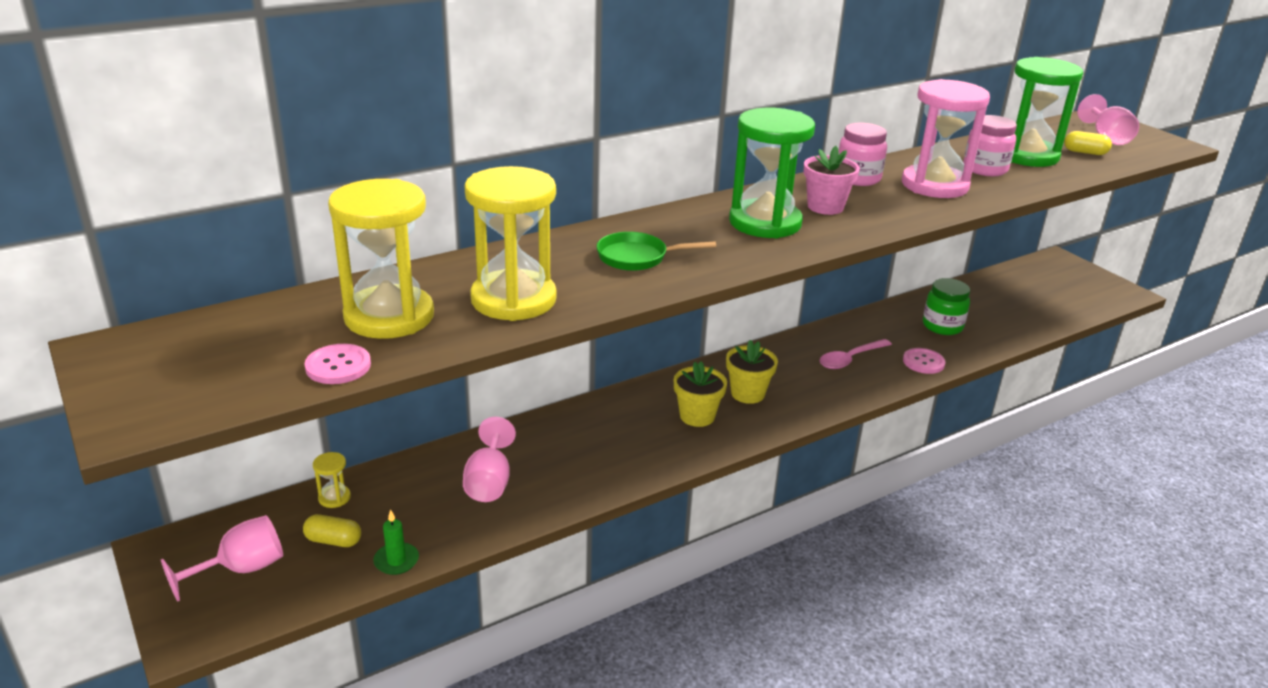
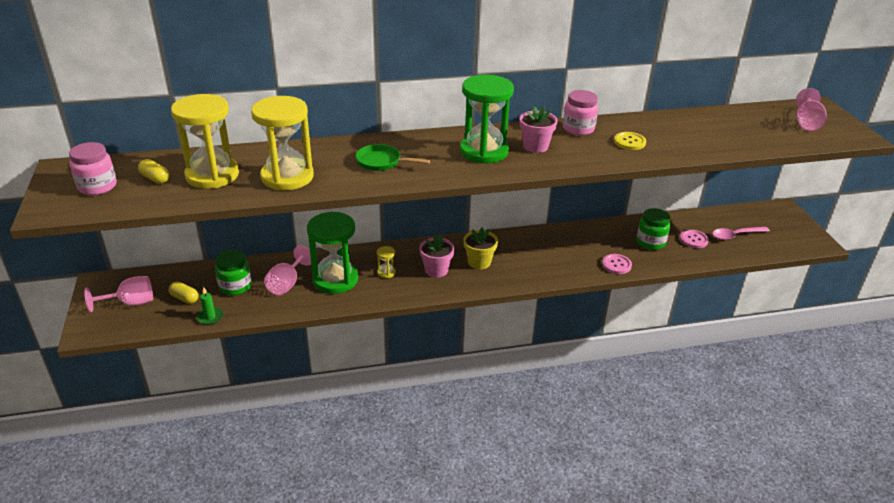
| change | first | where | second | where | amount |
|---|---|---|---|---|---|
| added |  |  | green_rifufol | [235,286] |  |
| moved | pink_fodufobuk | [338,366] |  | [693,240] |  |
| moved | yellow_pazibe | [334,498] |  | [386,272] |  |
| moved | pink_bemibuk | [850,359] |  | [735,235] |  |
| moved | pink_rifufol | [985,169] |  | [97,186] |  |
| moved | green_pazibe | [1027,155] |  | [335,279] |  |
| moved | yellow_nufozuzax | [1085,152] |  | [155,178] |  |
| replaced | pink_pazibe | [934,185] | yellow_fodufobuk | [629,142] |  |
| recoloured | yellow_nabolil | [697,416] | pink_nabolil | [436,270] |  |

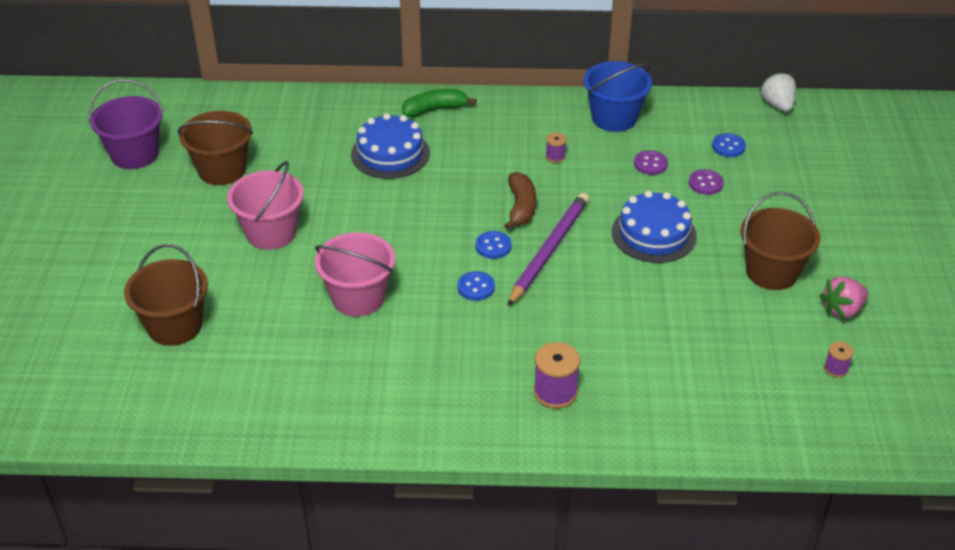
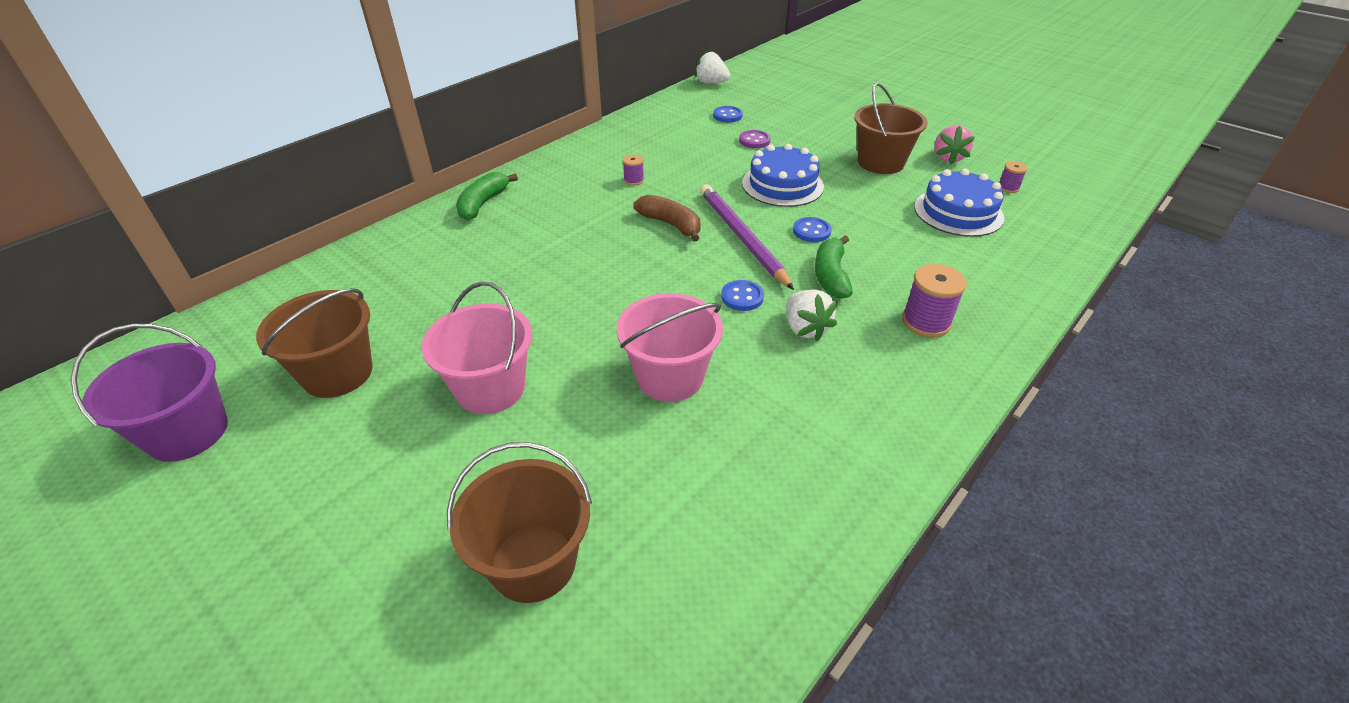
| change | first | where | second | where | amount |
|---|---|---|---|---|---|
| removed | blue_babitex | [614,118] |  |  |  |
| removed | purple_fodufobuk | [650,164] |  |  |  |
| added |  |  | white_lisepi | [805,328] |  |
| added |  |  | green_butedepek | [831,276] |  |
| moved | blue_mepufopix | [390,153] |  | [958,212] |  |
| moved | blue_fodufobuk | [493,246] |  | [811,231] |  |

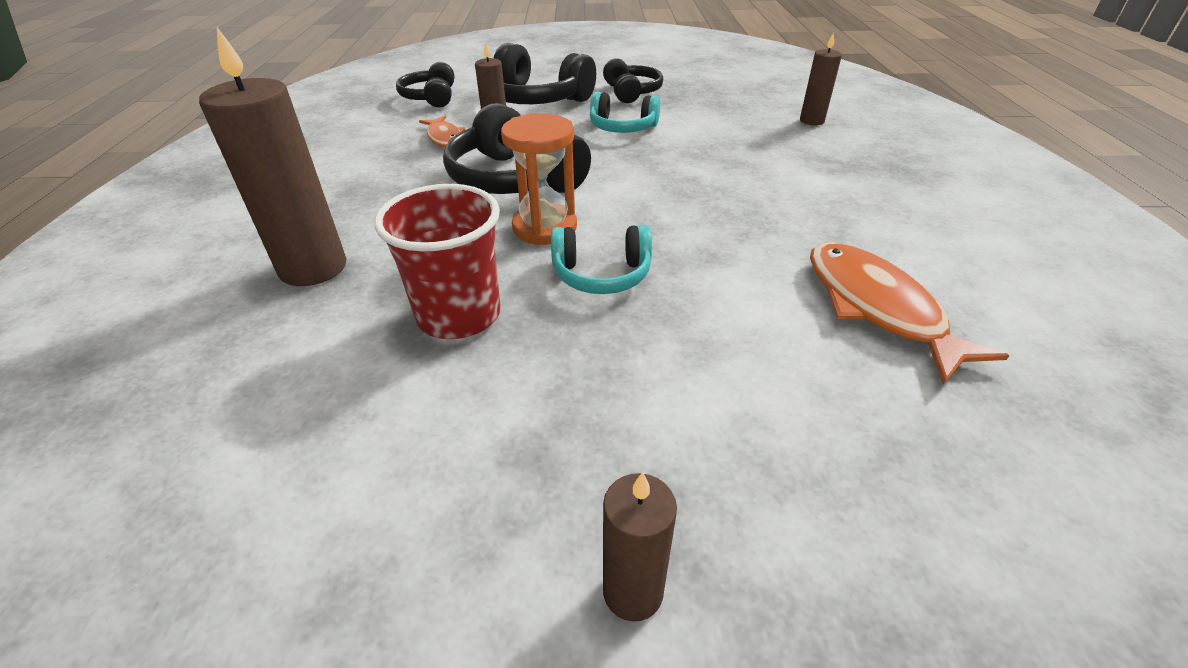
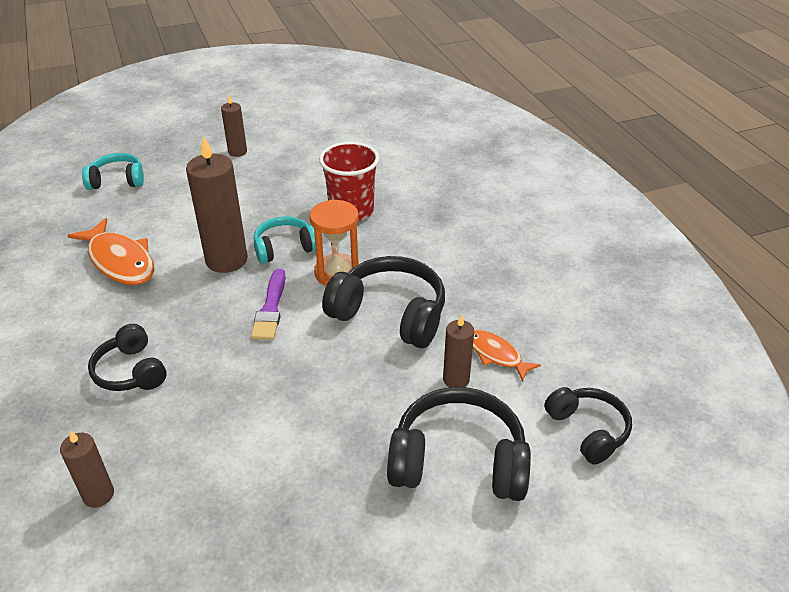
| change | first | where | second | where | amount |
|---|---|---|---|---|---|
| added |  |  | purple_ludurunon | [270,308] |  |
| moved | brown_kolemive | [313,268] |  | [226,260] |  |
| moved | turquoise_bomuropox | [622,127] |  | [117,180] |  |
| moved | black_bomuropox | [631,92] |  | [131,371] |  |

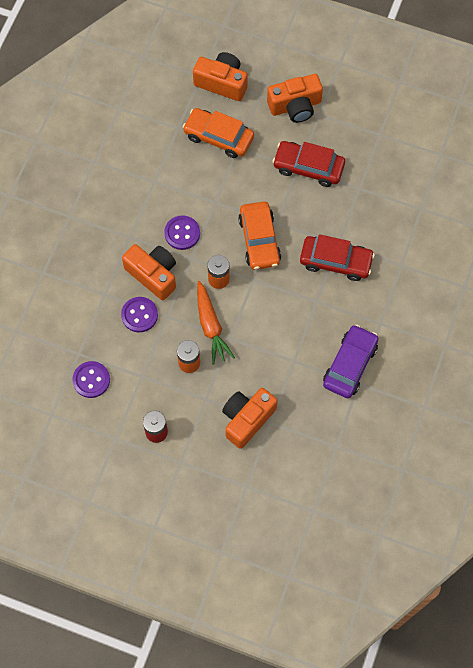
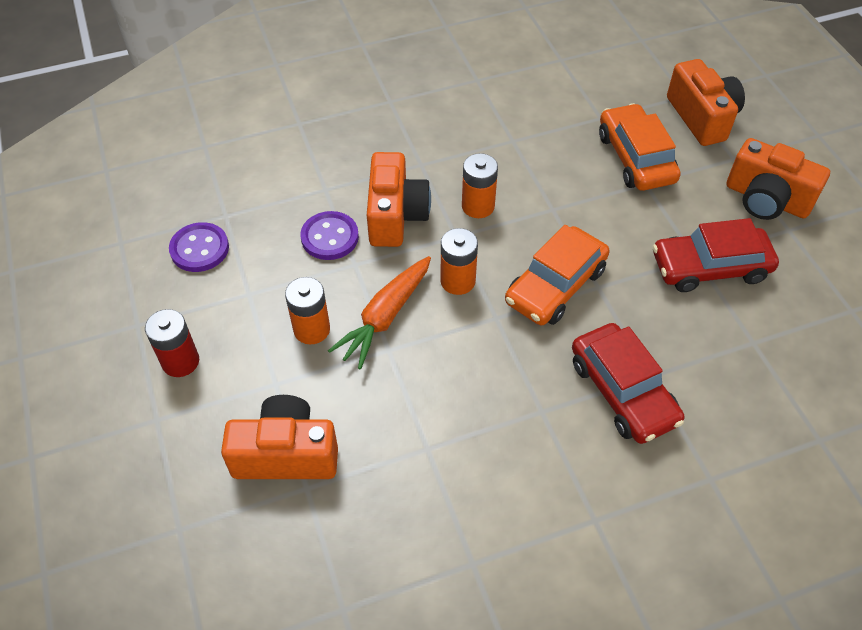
| change | first | where | second | where | amount |
|---|---|---|---|---|---|
| removed | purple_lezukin | [350,365] |  |  |  |
| replaced | purple_fodufobuk | [182,233] | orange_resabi | [478,206] |  |
| turned | red_lezukin | [308,167] |  | [710,267] | 75 degrees counterclockwise |

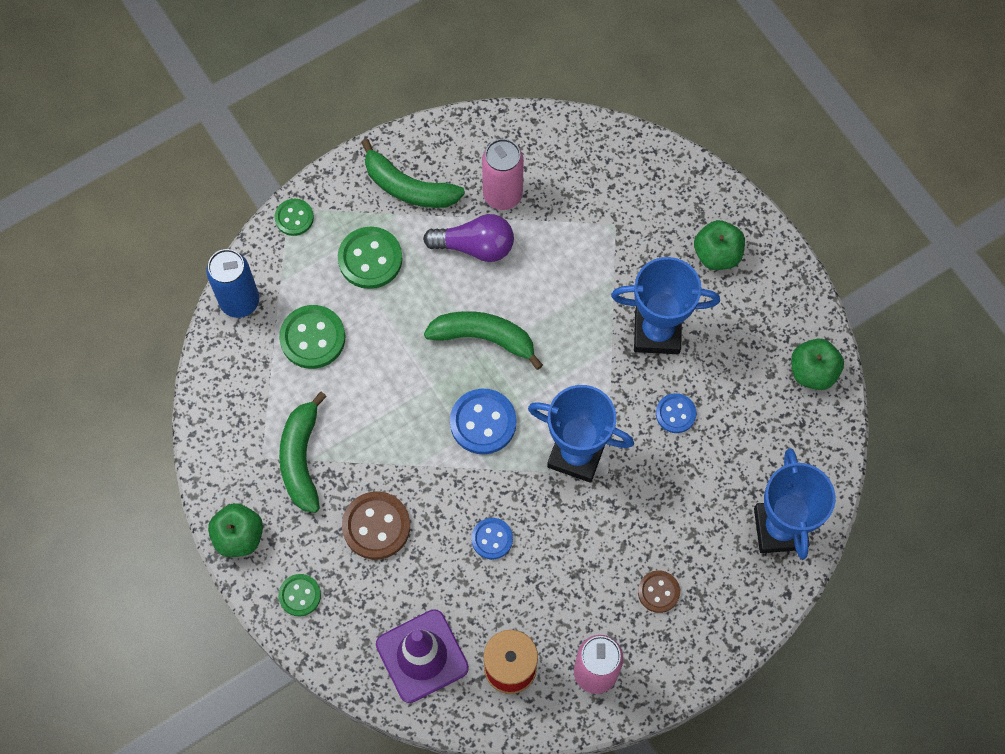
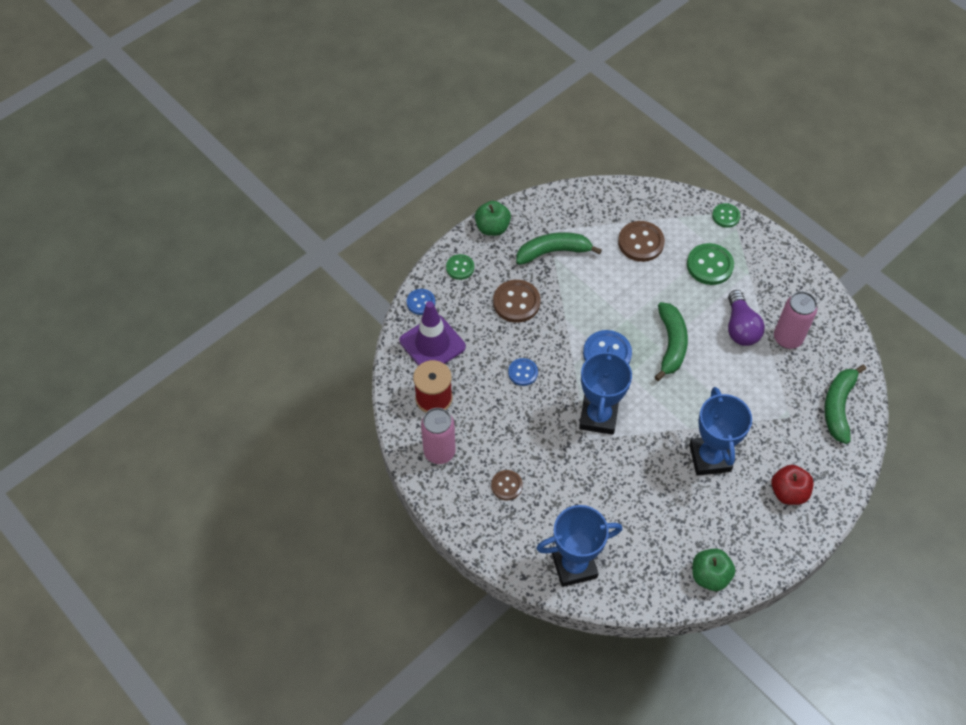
| change | first | where | second | where | amount |
|---|---|---|---|---|---|
| removed | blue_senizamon | [240,301] |  |  |  |
| moved | green_butedepek | [408,187] |  | [838,406] |  |
| moved | blue_fodufobuk | [675,414] |  | [421,302] |  |
| recoloured | green_fodufobuk | [312,338] | brown_fodufobuk | [641,242] |  |
| recoloured | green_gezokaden | [717,254] | red_gezokaden | [788,492] |  |

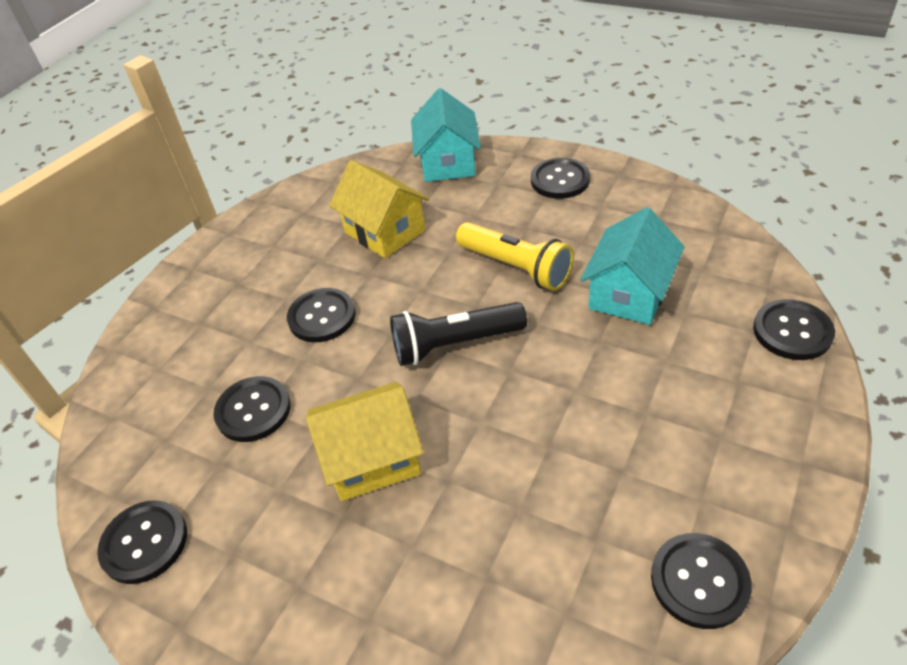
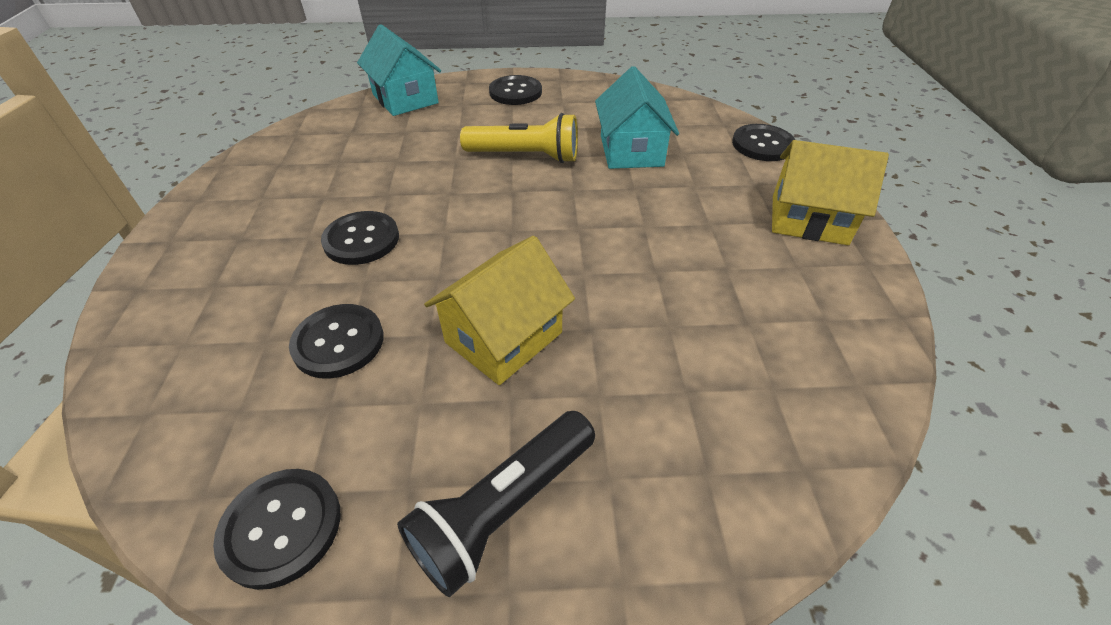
| change | first | where | second | where | amount |
|---|---|---|---|---|---|
| removed | black_fodufobuk | [699,581] |  |  |  |
| moved | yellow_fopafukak | [385,231] |  | [809,219] |  |
| moved | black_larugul | [454,344] |  | [503,508] |  |

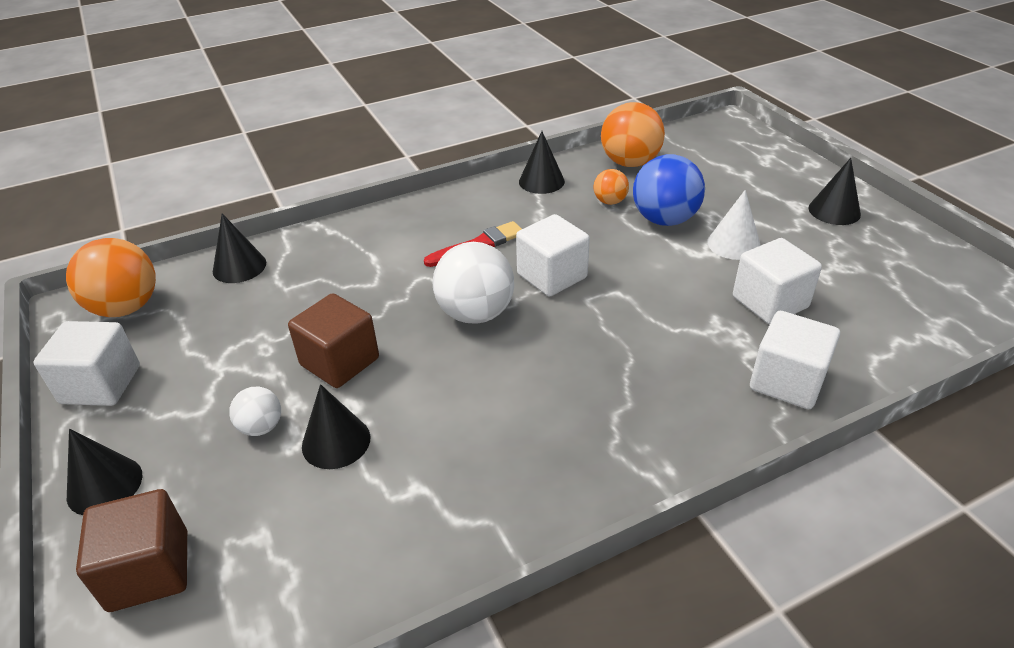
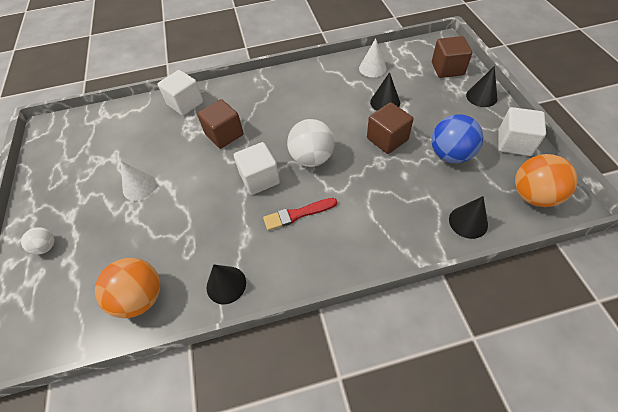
| change | first | where | second | where | amount |
|---|---|---|---|---|---|
| removed | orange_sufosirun | [610,201] |  |  |  |
| removed | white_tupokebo | [770,302] |  |  |  |
| removed | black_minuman | [834,211] |  |  |  |
| added |  |  | brown_tupokebo | [224,134] |  |
| added |  |  | white_minuman | [372,68] |  |
| moved | white_sufosirun | [261,427] |  | [46,247] |  |
| moved | blue_sufosirun | [664,220] |  | [450,155] |  |

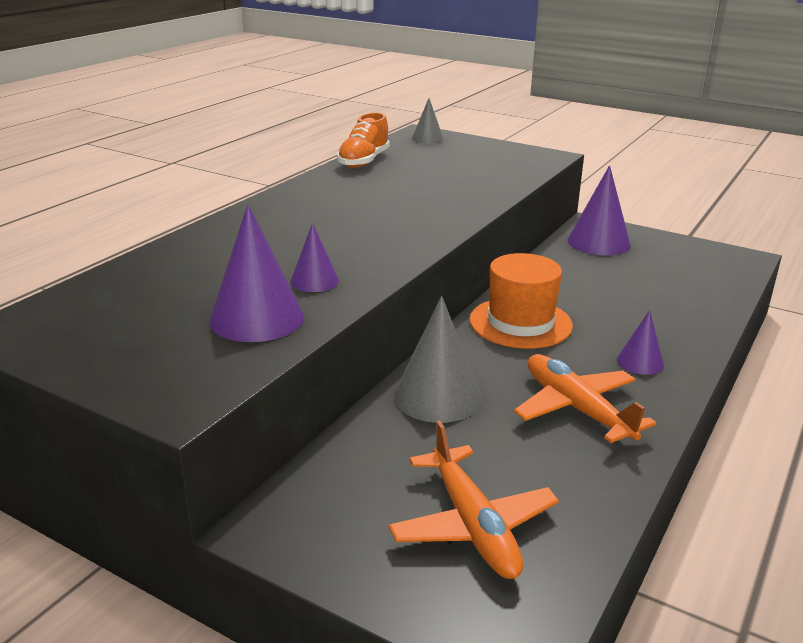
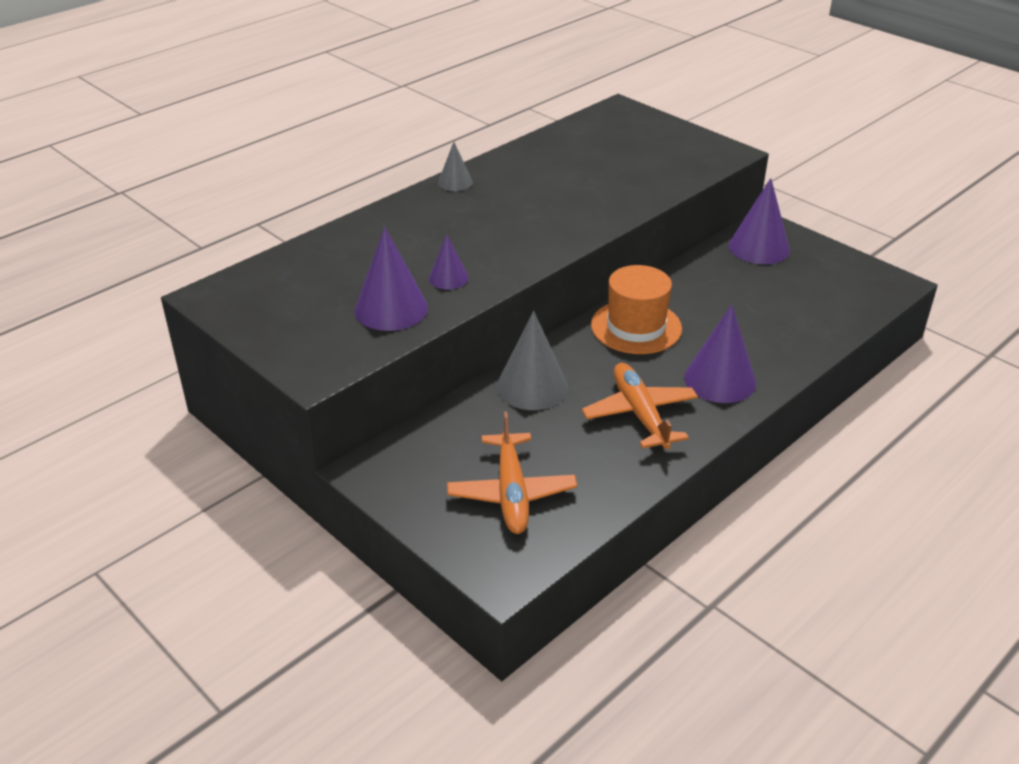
| change | first | where | second | where | amount |
|---|---|---|---|---|---|
| removed | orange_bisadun | [364,161] |  |  |  |
| moved | grey_minuman | [427,138] |  | [455,182] |  |
| resized | purple_minuman | [640,362] |  | [720,380] | x1.77 |

